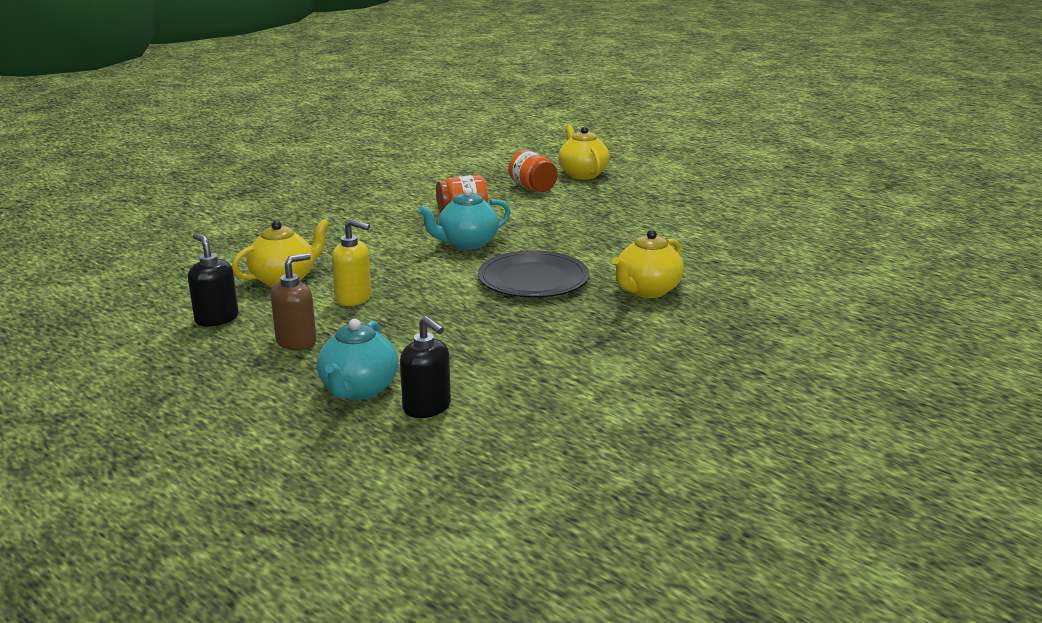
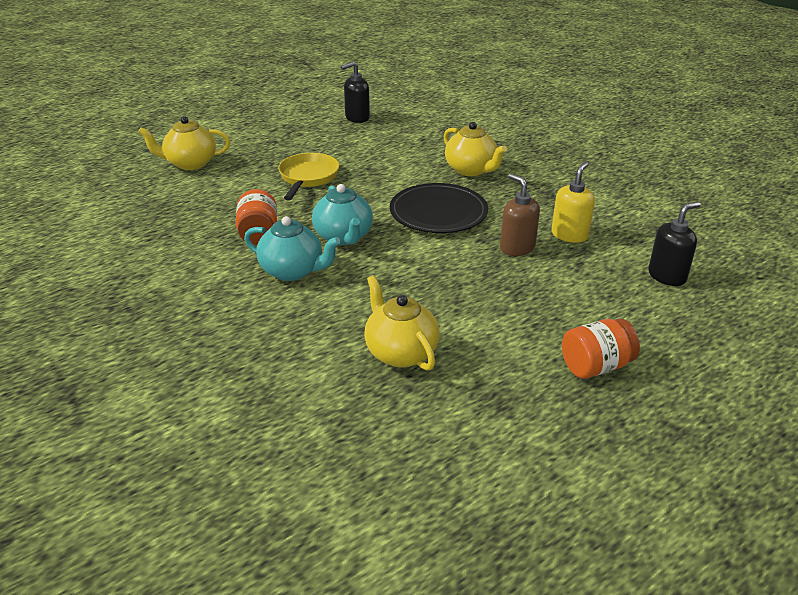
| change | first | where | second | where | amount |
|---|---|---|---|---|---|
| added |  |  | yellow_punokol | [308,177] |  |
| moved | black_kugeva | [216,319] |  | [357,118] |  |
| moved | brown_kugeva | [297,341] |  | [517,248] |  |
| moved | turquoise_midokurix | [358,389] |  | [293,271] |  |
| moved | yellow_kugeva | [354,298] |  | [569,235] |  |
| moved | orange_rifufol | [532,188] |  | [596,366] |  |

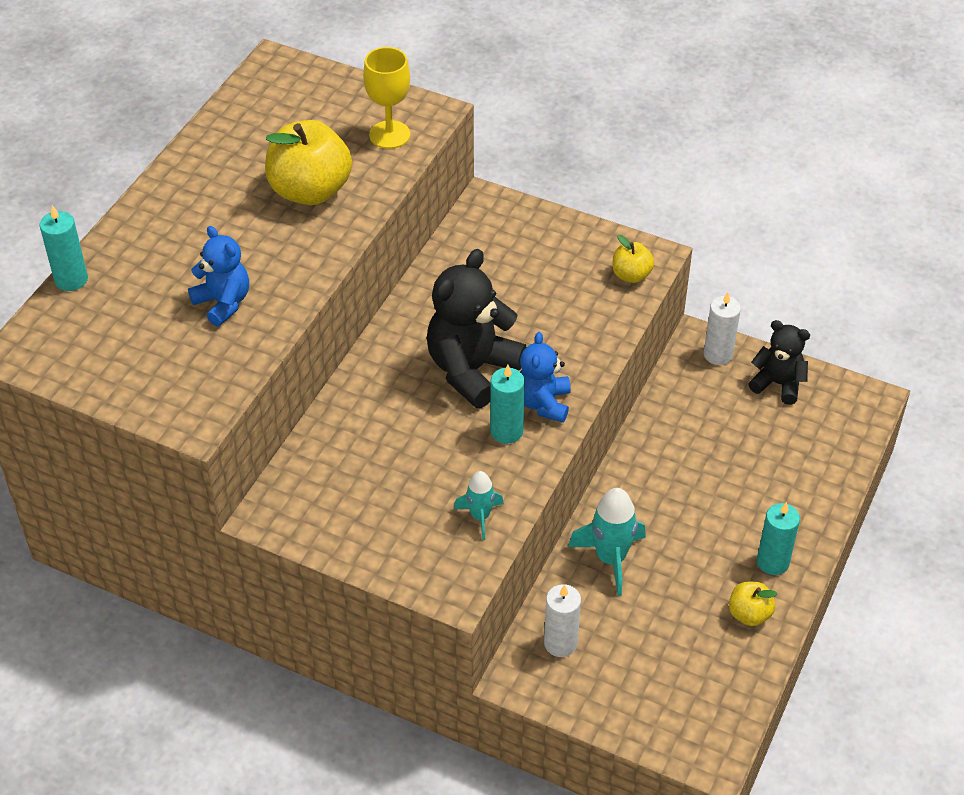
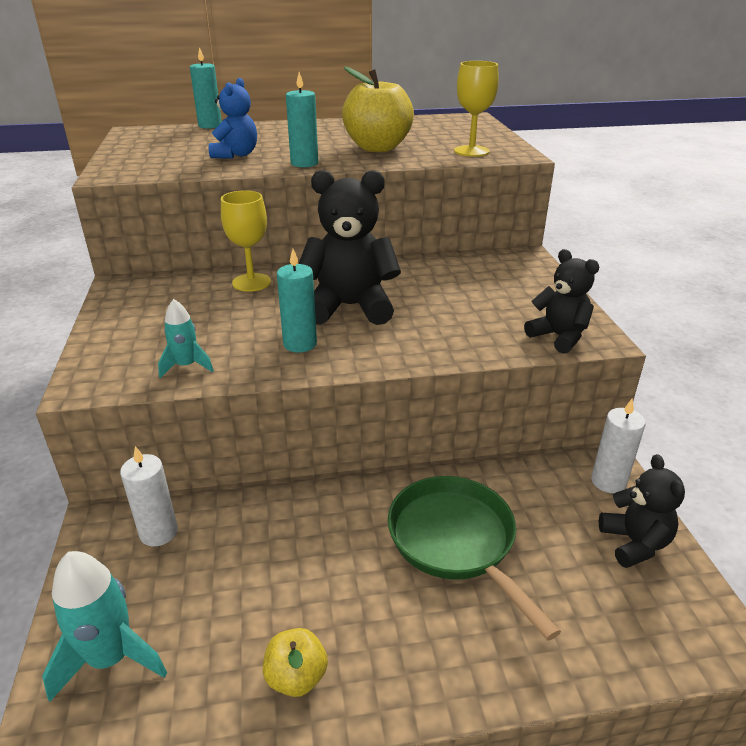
| change | first | where | second | where | amount |
|---|---|---|---|---|---|
| removed | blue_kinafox | [543,403] |  |  |  |
| added |  |  | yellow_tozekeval | [251,282] |  |
| added |  |  | green_punokol | [456,541] |  |
| moved | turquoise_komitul | [611,558] |  | [111,658] |  |
| moved | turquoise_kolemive | [772,562] |  | [304,163] |  |
| replaced | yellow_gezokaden | [631,275] | black_kinafox | [559,337] |  |

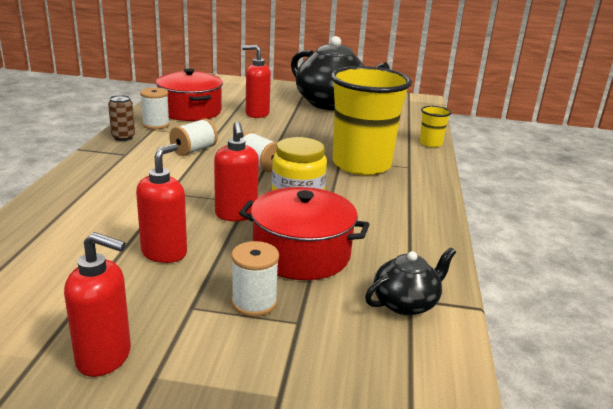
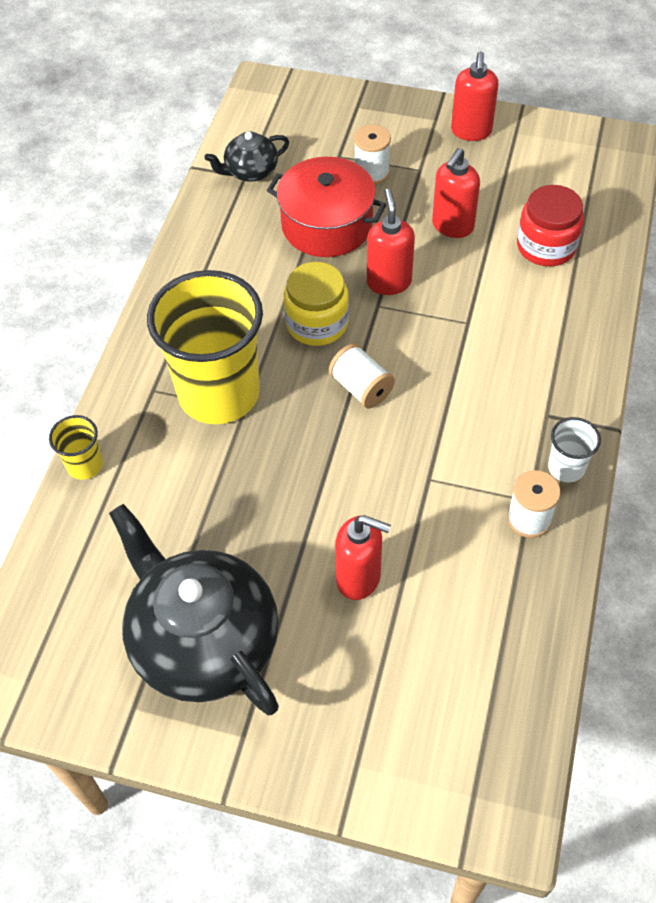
| change | first | where | second | where | amount |
|---|---|---|---|---|---|
| removed | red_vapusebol | [190,111] |  |  |  |
| removed | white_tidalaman | [194,150] |  |  |  |
| added |  |  | red_rifufol | [546,246] |  |
| replaced | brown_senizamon | [123,137] | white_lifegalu | [566,467] |  |
| turned | red_kugeva | [104,357] |  | [471,131] | 105 degrees counterclockwise |

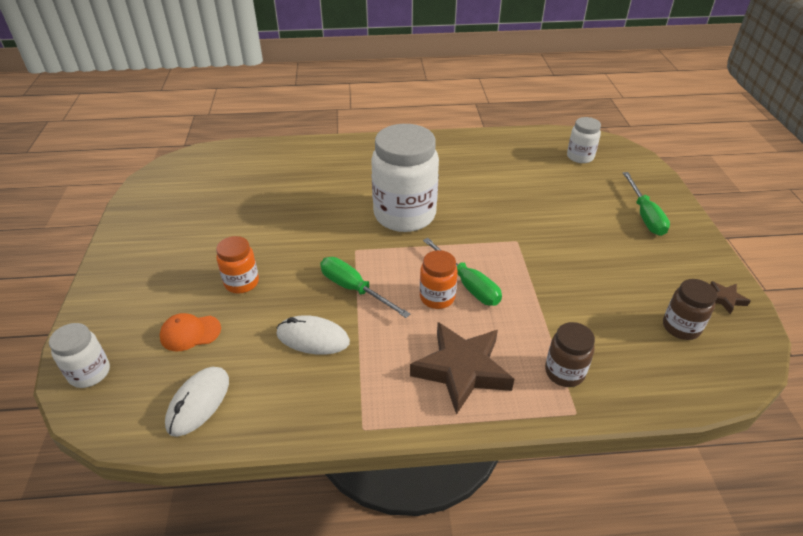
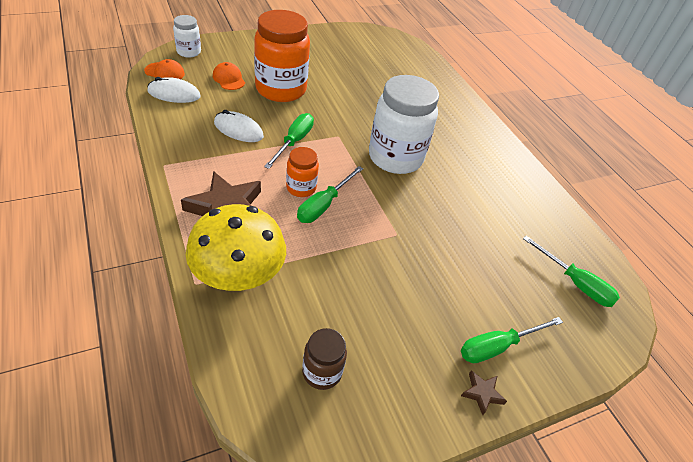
| change | first | where | second | where | amount |
|---|---|---|---|---|---|
| added |  |  | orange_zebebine | [165,72] |  |
| moved | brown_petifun | [725,299] |  | [482,393] |  |
| replaced | brown_rifufol | [564,372] | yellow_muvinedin | [238,275] |  |
| replaced | white_rifufol | [580,157] | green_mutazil | [575,283] |  |
| turned | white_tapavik | [313,338] |  | [238,130] | 60 degrees counterclockwise |
| resized | orange_rifufol | [241,283] |  | [281,89] | x2.03 |

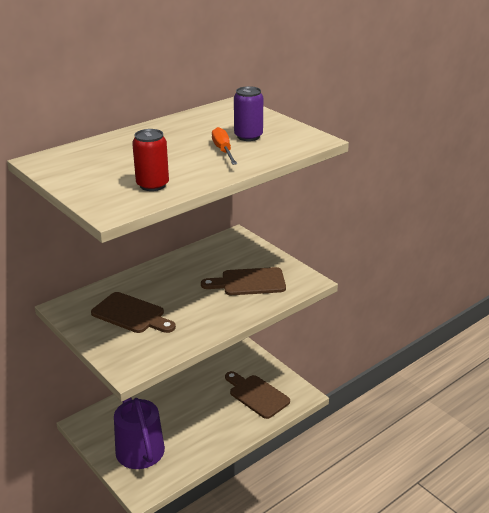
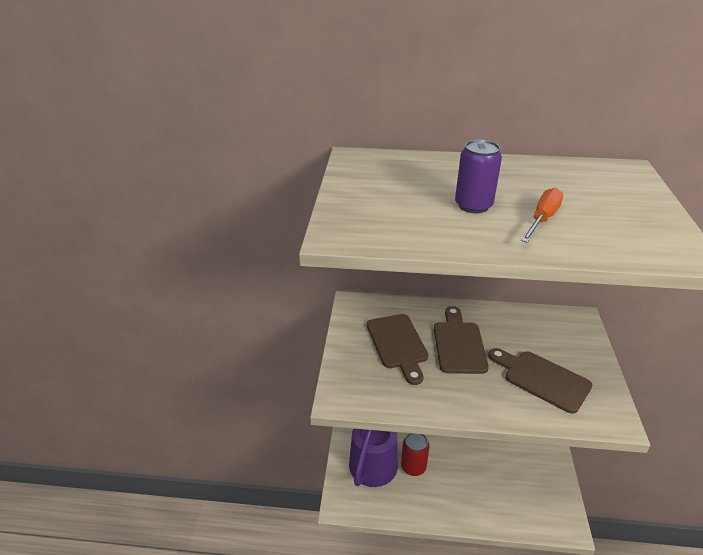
| change | first | where | second | where | amount |
|---|---|---|---|---|---|
| moved | red_senizamon | [152,185] |  | [413,467] |  |
| moved | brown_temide | [256,395] |  | [459,344] |  |
| moved | purple_senizamon | [248,136] |  | [473,205] |  |

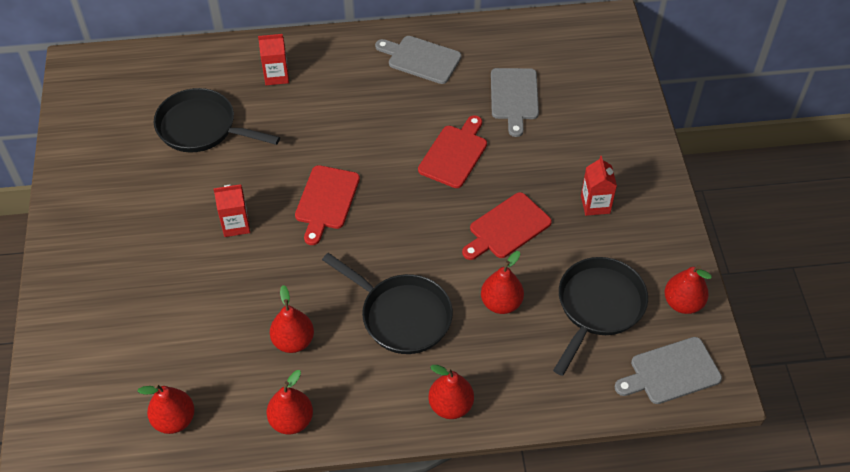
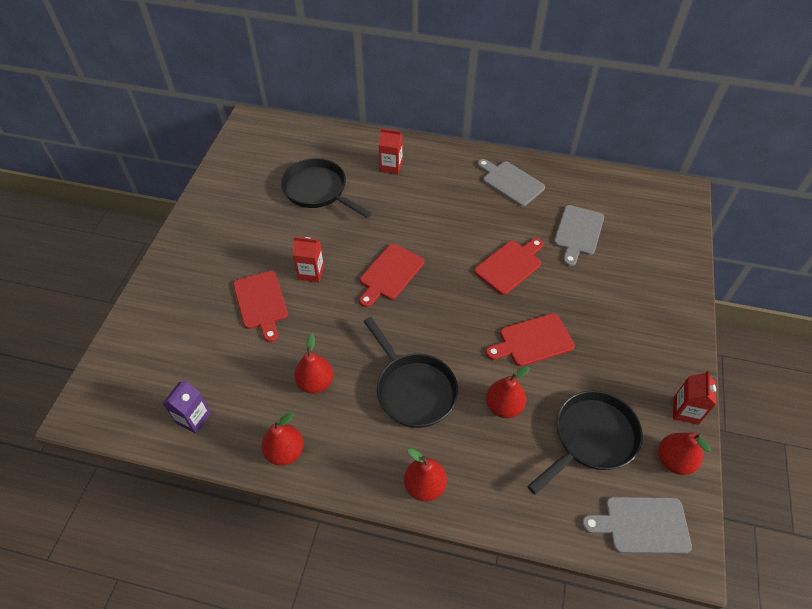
| change | first | where | second | where | amount |
|---|---|---|---|---|---|
| added |  |  | red_temide | [261,303] |  |
| moved | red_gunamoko | [595,204] |  | [685,411] |  |
| replaced | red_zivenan | [174,420] | purple_gunamoko | [193,418] |  |

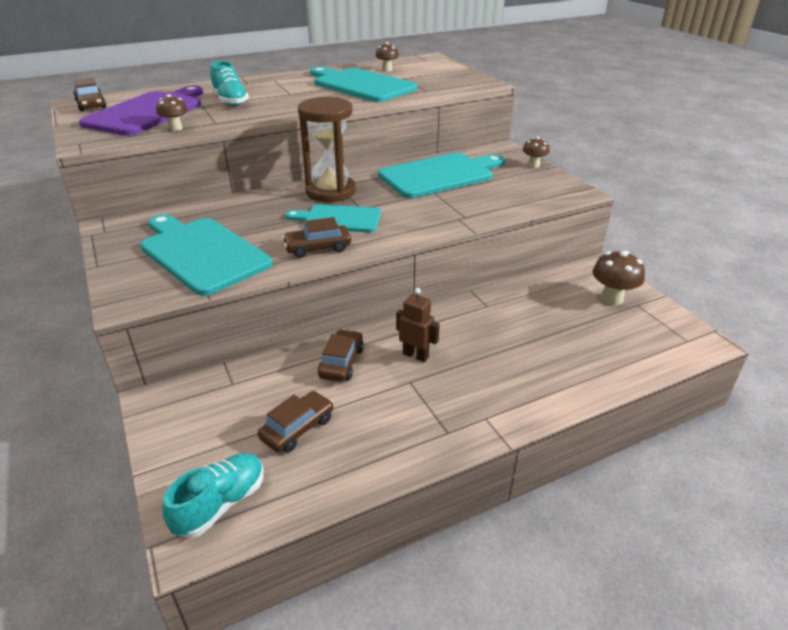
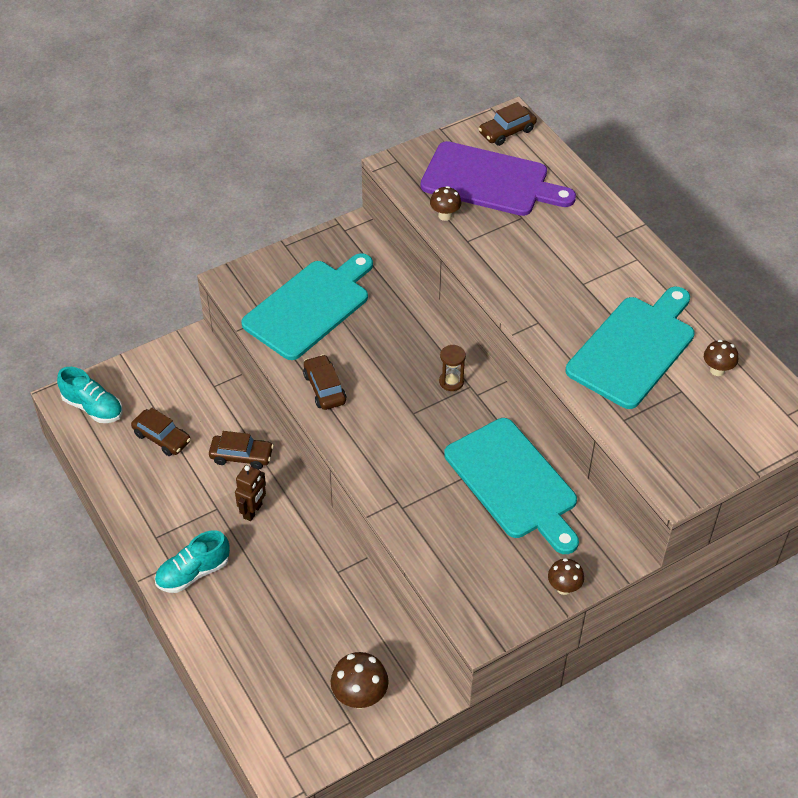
| change | first | where | second | where | amount |
|---|---|---|---|---|---|
| removed | turquoise_temide | [339,219] |  |  |  |
| moved | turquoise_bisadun | [230,101] |  | [193,573] |  |
| resized | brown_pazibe | [330,191] |  | [451,381] | x0.44 |

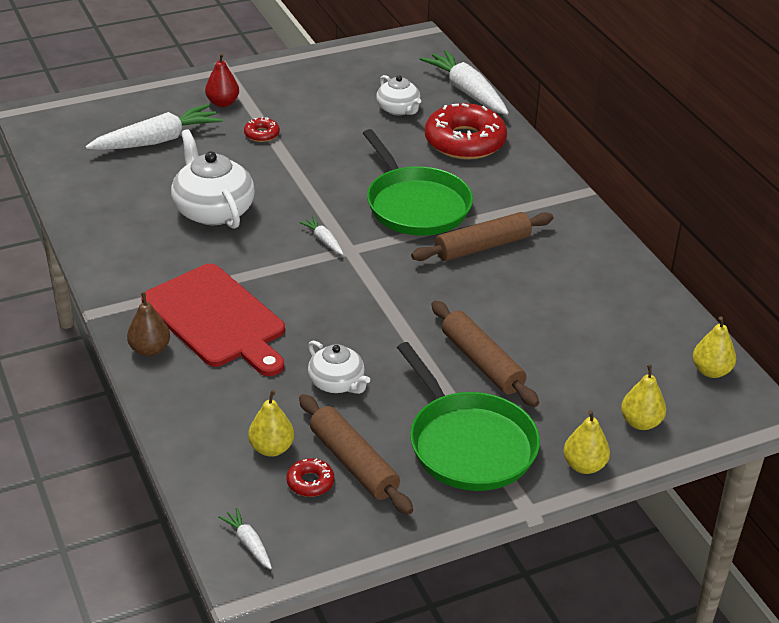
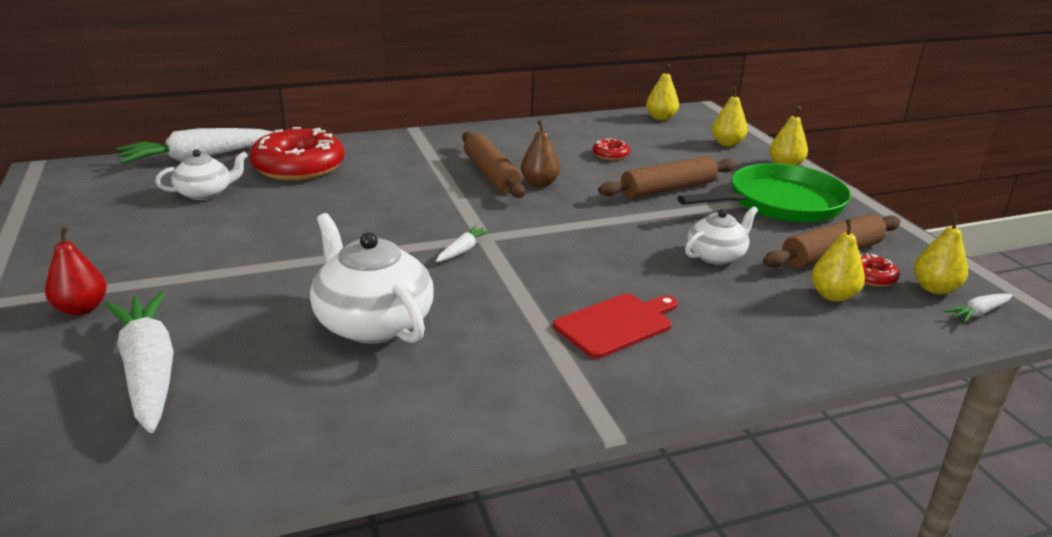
| change | first | where | second | where | amount |
|---|---|---|---|---|---|
| removed | green_punokol | [416,205] |  |  |  |
| added |  |  | yellow_zivenan | [934,288] |  |
| moved | brown_zivenan | [150,350] |  | [539,183] |  |
| moved | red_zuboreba | [261,134] |  | [610,155] |  |
| turned | white_midokurix | [213,210] |  | [373,322] | 75 degrees clockwise |
| turned | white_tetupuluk | [323,240] |  | [463,250] | 150 degrees clockwise |
| resized | red_temide | [217,319] |  | [616,324] | x0.59 |

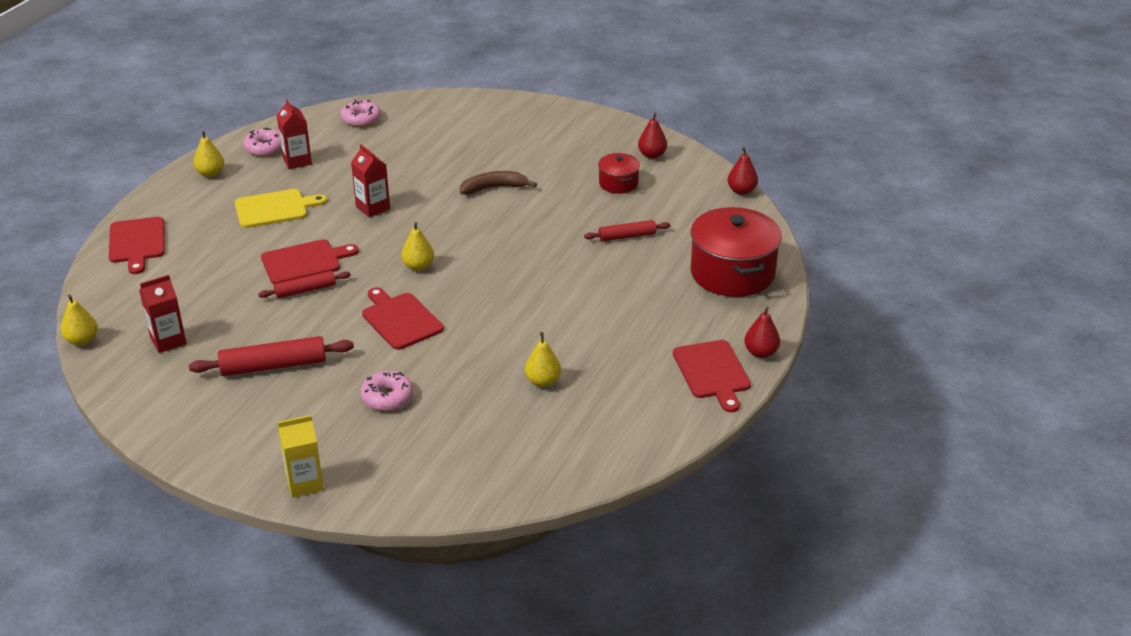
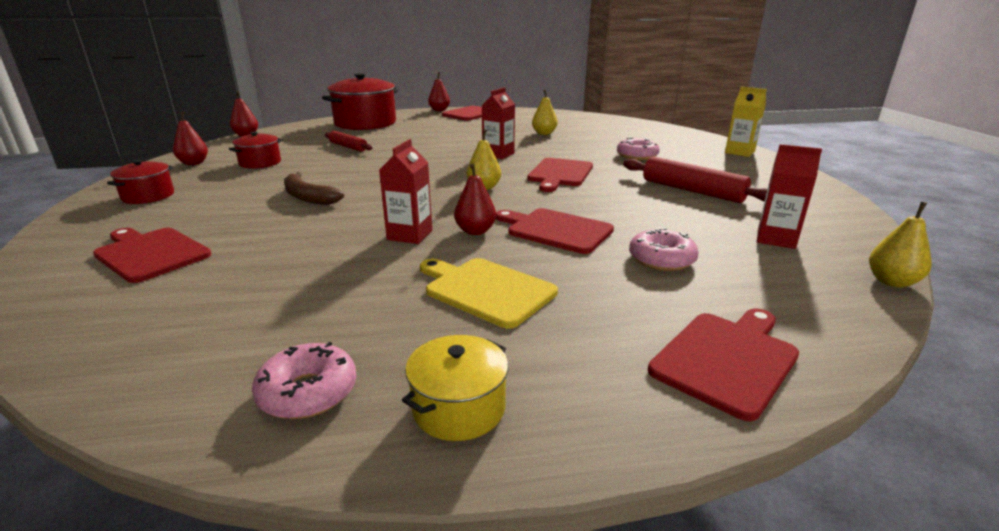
| change | first | where | second | where | amount |
|---|---|---|---|---|---|
| removed | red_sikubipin | [305,290] |  |  |  |
| added |  |  | red_temide | [150,253] |  |
| added |  |  | red_vapusebol | [148,196] |  |
| added |  |  | red_zivenan | [475,231] |  |
| moved | red_gunamoko | [297,161] |  | [498,154] |  |
| moved | pink_zuboreba | [361,119] |  | [661,259] |  |
| replaced | yellow_zivenan | [211,173] | yellow_vapusebol | [459,408] |  |

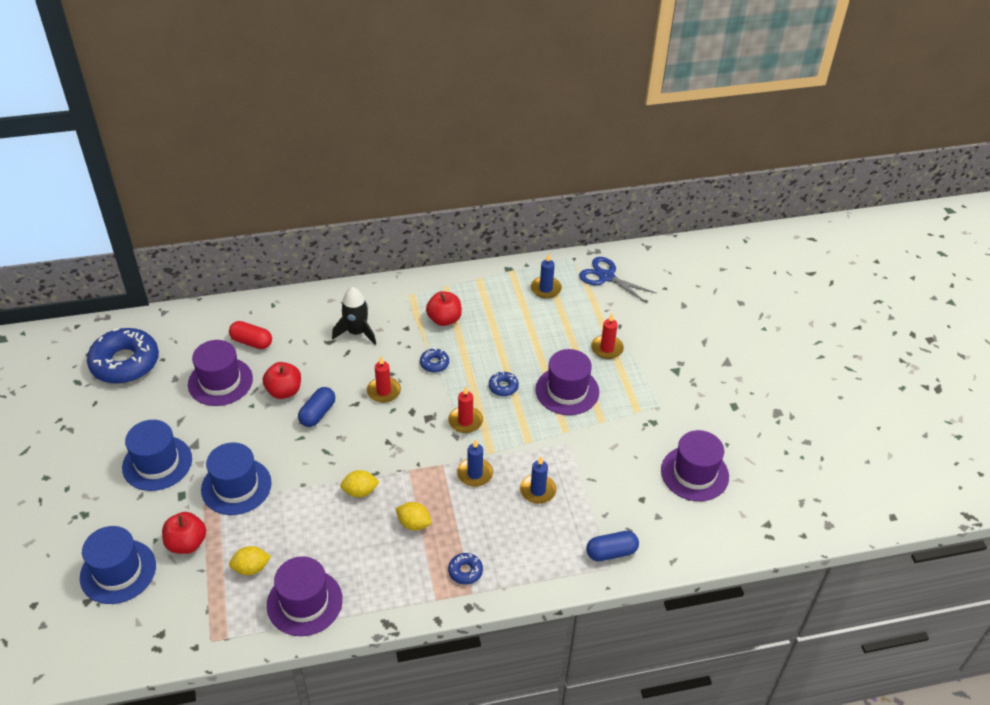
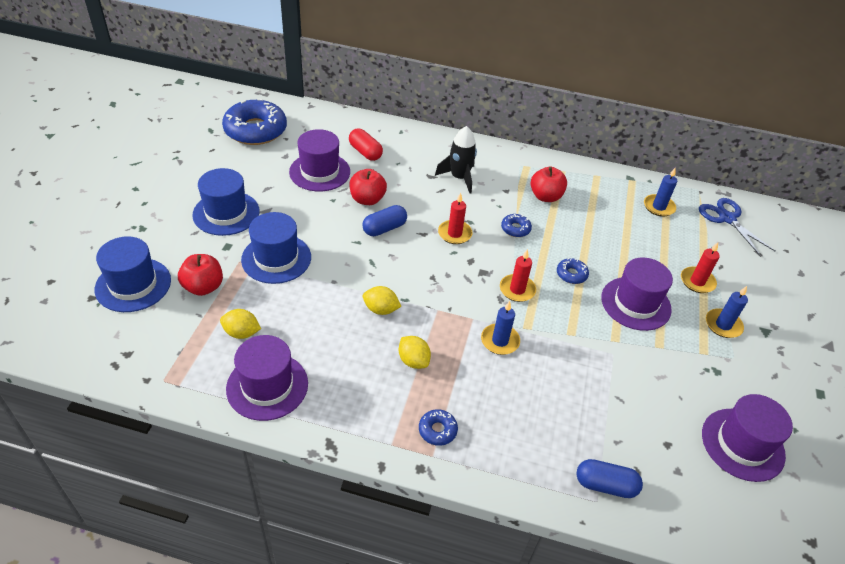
| change | first | where | second | where | amount |
|---|---|---|---|---|---|
| moved | blue_kolemive | [538,490] |  | [723,325] |  |

